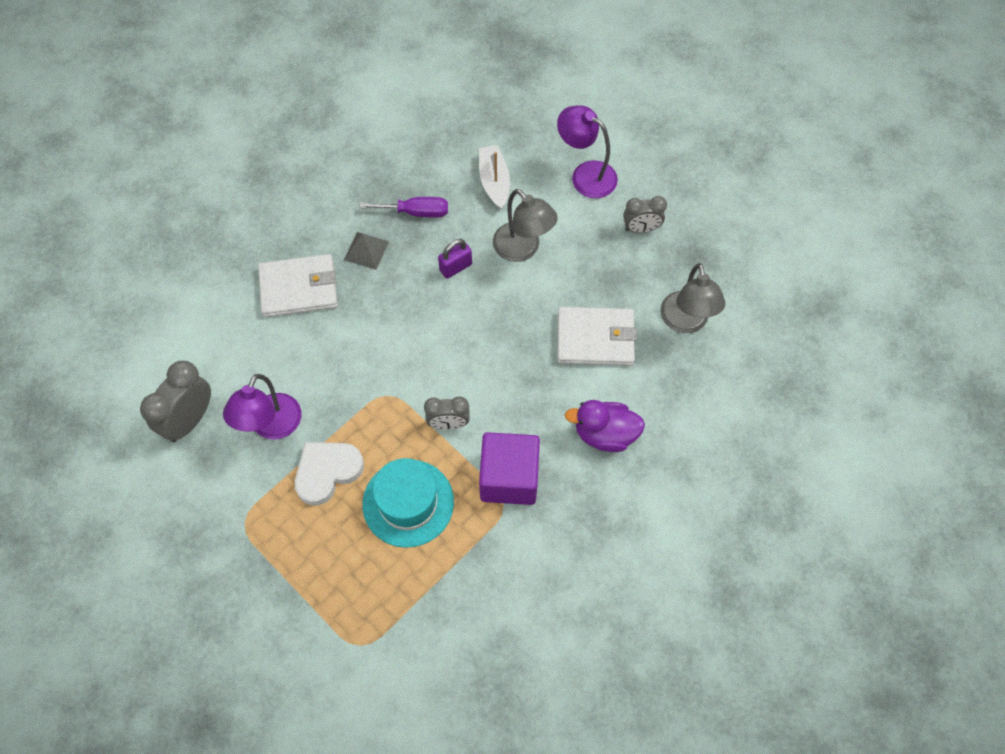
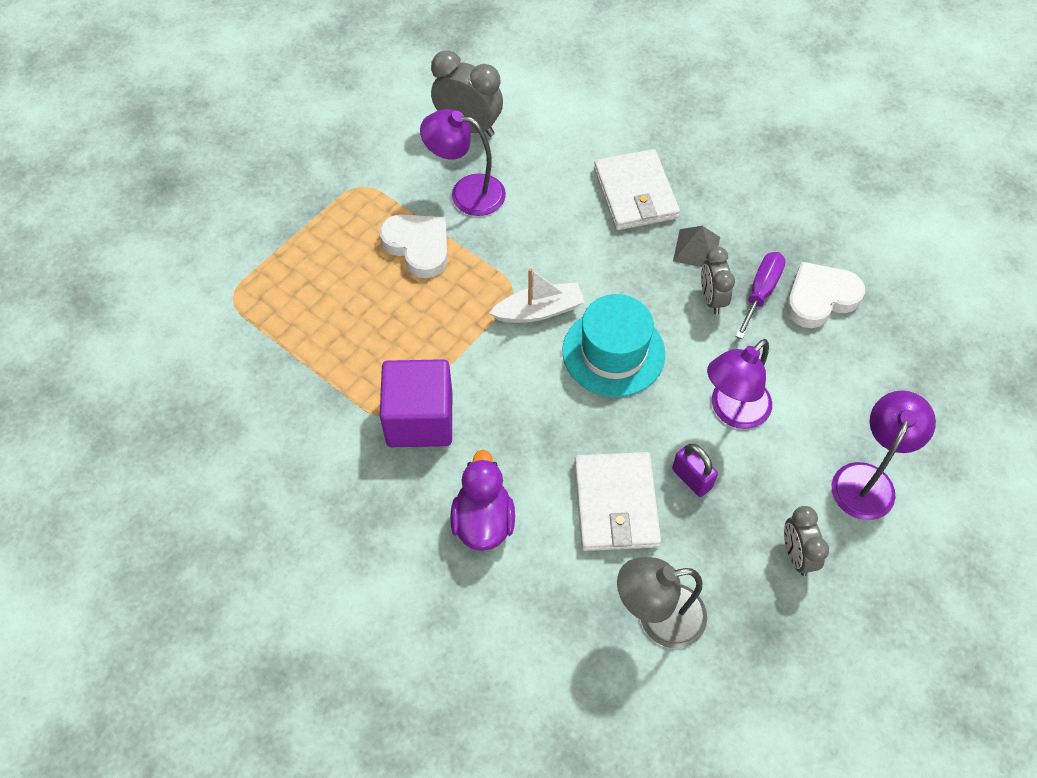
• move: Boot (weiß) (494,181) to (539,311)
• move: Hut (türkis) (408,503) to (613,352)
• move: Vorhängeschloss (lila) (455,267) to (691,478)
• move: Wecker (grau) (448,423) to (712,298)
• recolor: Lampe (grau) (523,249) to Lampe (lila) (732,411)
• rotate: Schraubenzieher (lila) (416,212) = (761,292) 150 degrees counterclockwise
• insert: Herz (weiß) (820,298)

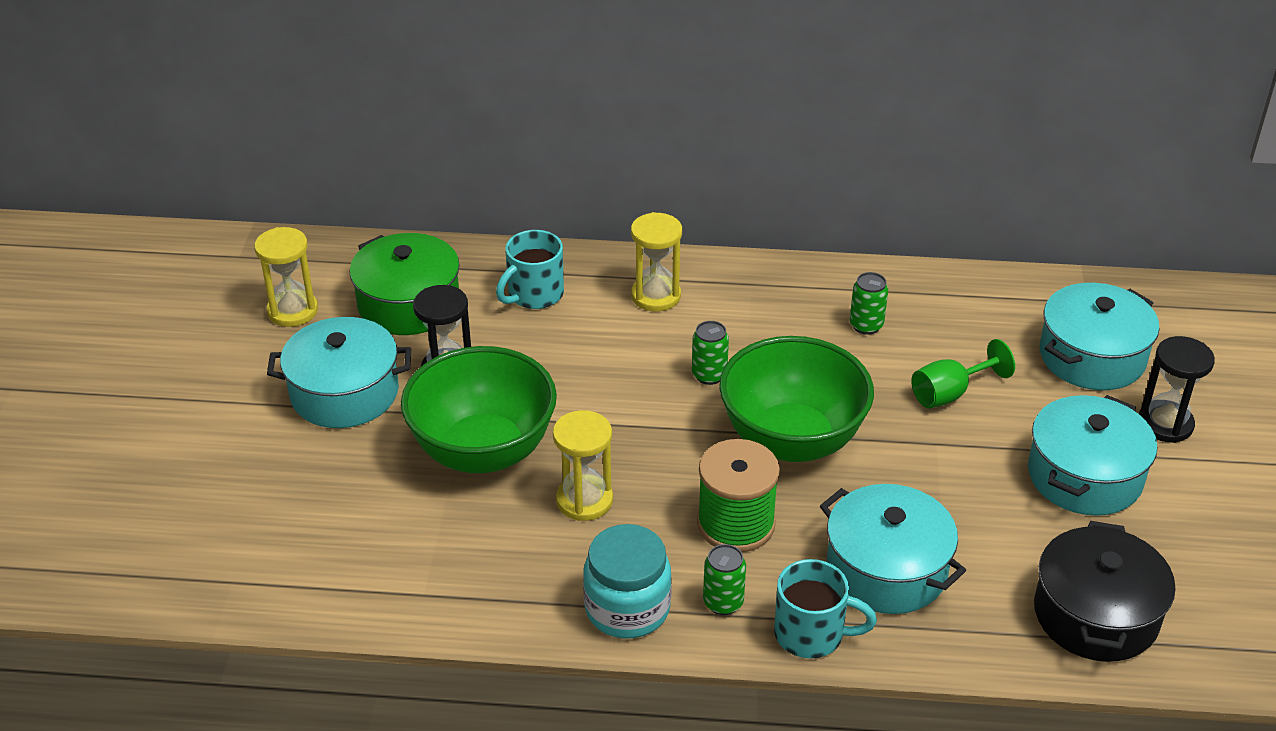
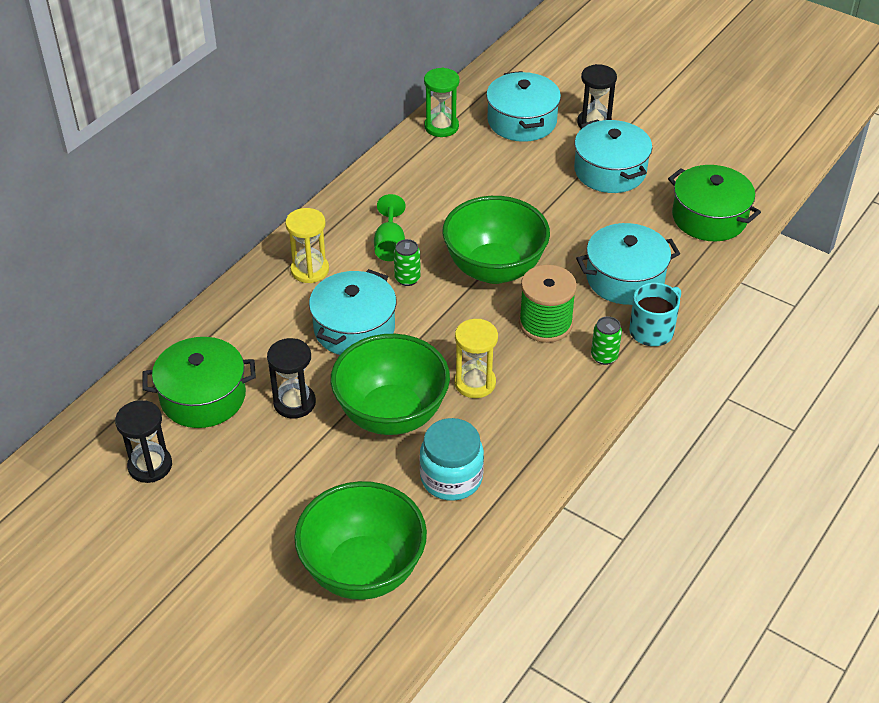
• recolor: Sanduhr (gelb) (292,311) to Sanduhr (schwarz) (150,466)
• insert: Schüssel (grün) (363,570)
• move: Kochtopf (türkis) (344,393) to (354,328)
• move: Kelch (grün) (950,393) to (390,244)
• move: Einmachglas (türkis) (627,608) to (451,478)
• insert: Sanduhr (grün) (441,127)
• recolor: Kochtopf (schwarz) (1095,614) to Kochtopf (grün) (709,217)
• delete: Tasse (türkis) (534,294)
• delete: Dose (grün) (866,325)

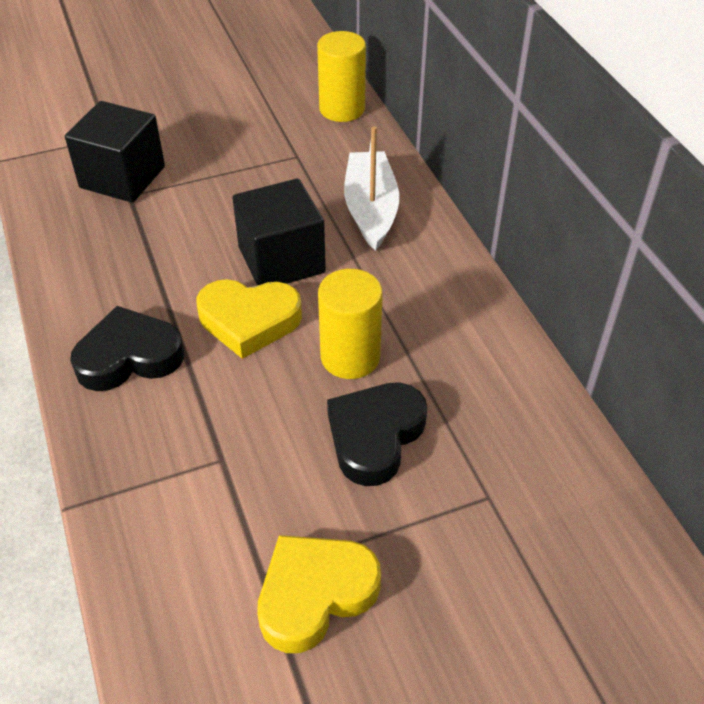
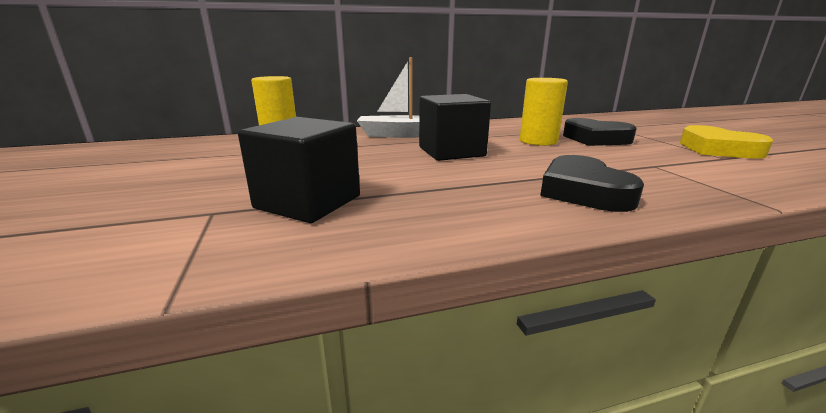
• delete: Herz (gelb) (249,321)

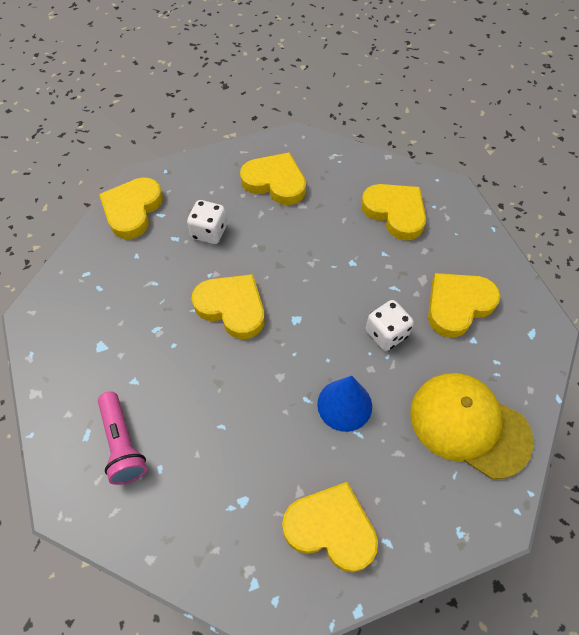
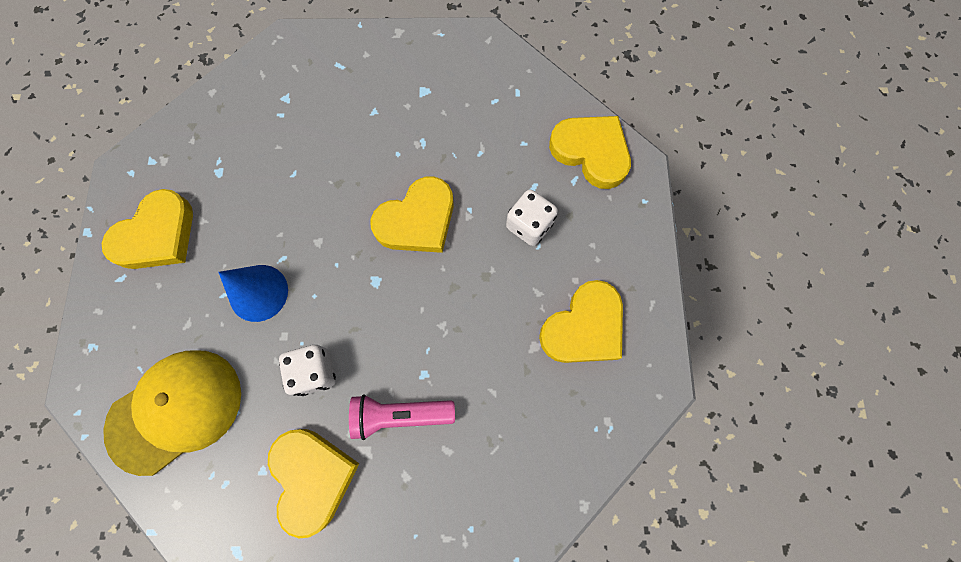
• move: Taschenlampe (rosa) (123,443) to (400,415)
• delete: Herz (gelb) (395,212)

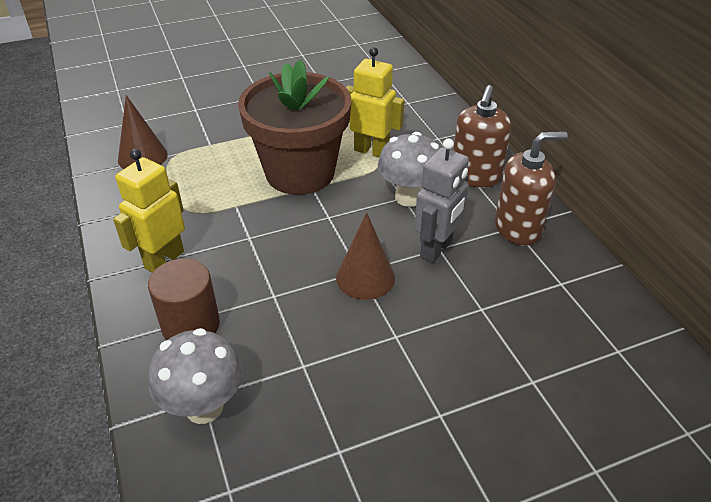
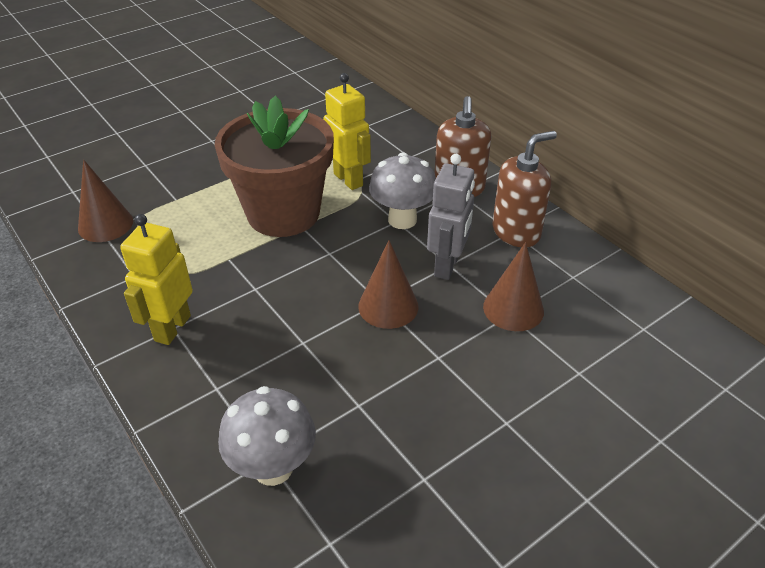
• rotate: Roboter (gelb) (371,151) = (348,179) 45 degrees clockwise
• insert: Kegel (braun) (513,309)
• delete: Vollzylinder (braun) (191,325)

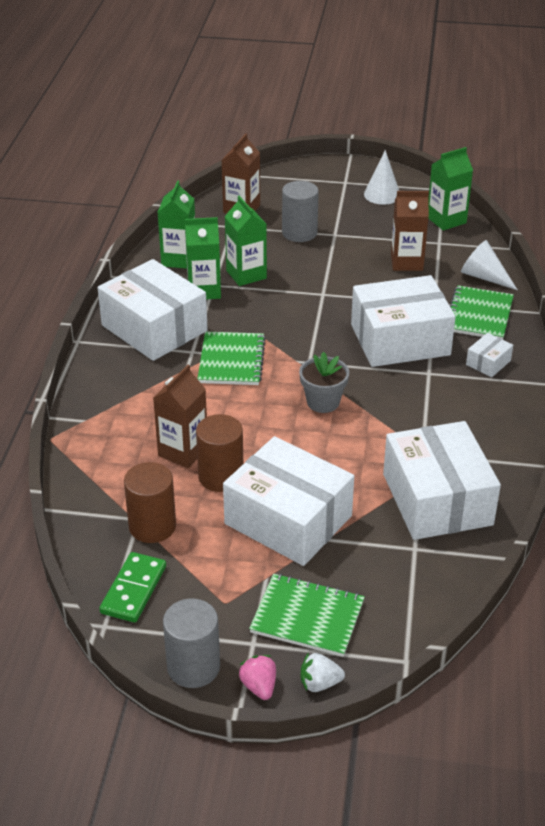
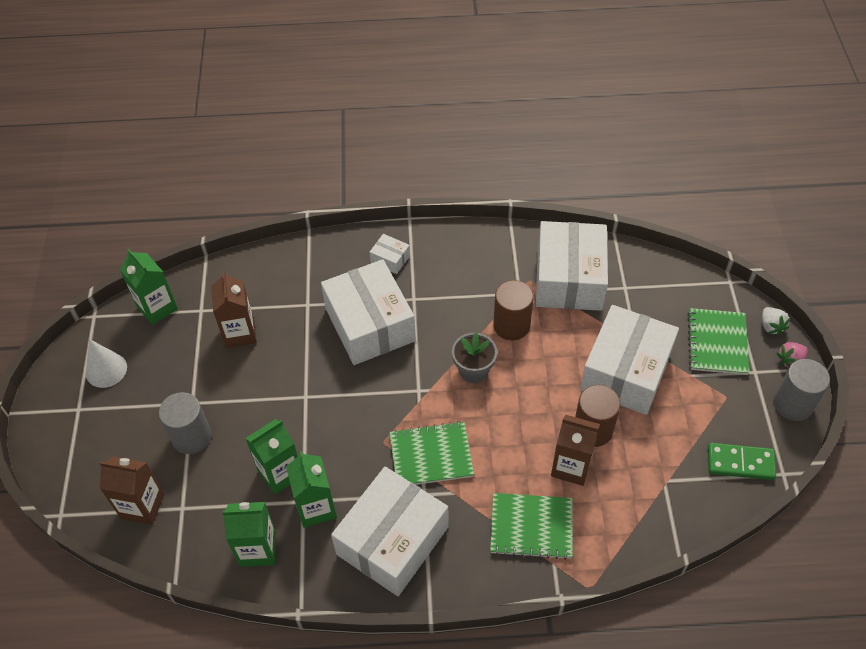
• move: Notizbuch (grün) (479,315) to (531,527)
• move: Vollzylinder (braun) (152,526) to (511,325)
• rotate: Schachtel (weiß) (437,499) = (569,279) 60 degrees counterclockwise
• delete: Kegel (weiß) (484,277)

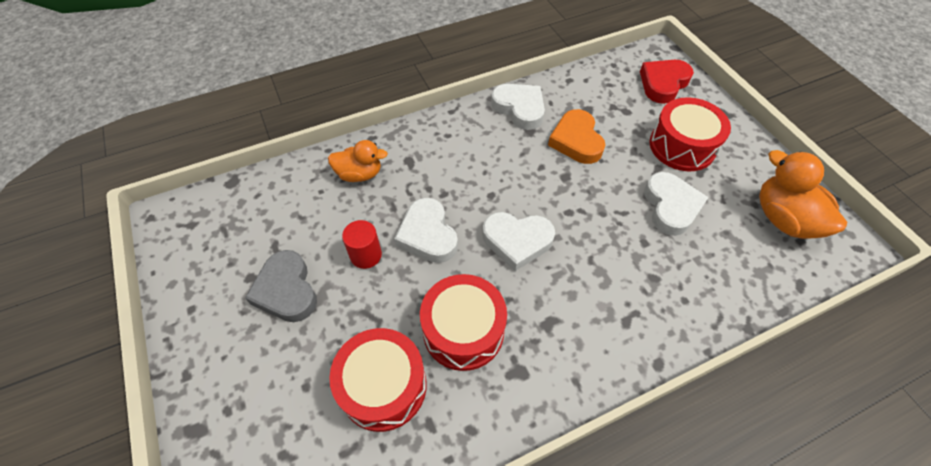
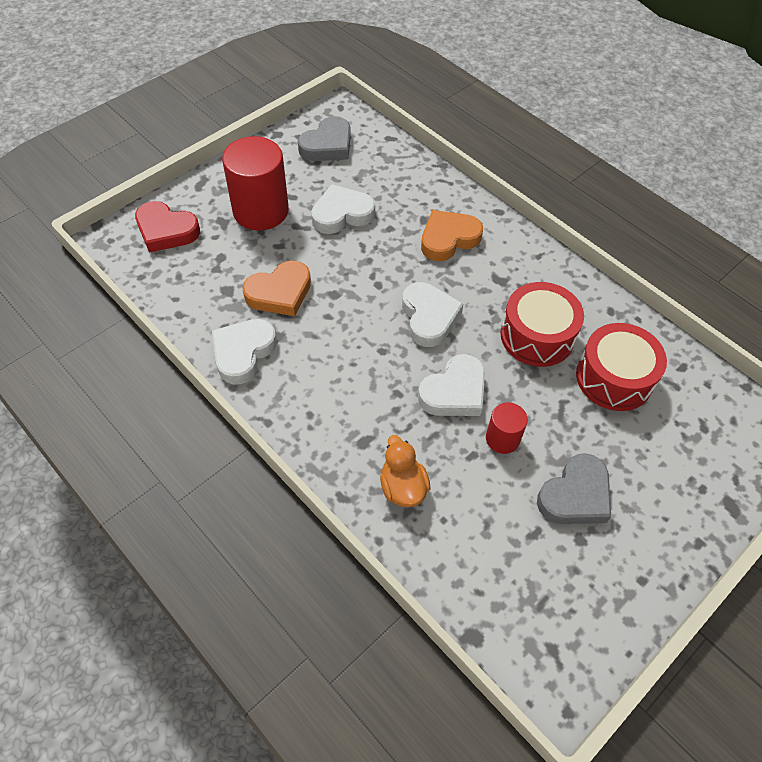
• replace: Trommel (rot) (682,146) to Vollzylinder (rot) (260,211)
• replace: Ente (orange) (783,219) to Herz (grau) (327,145)
• insert: Herz (orange) (448,239)

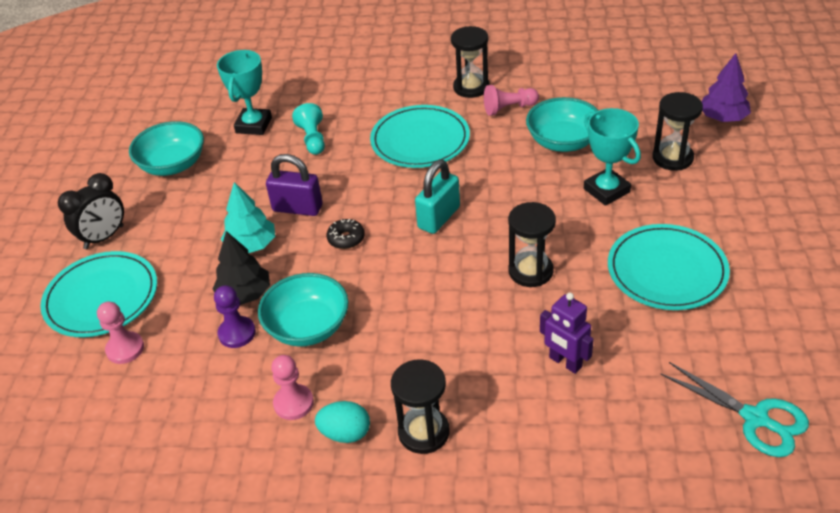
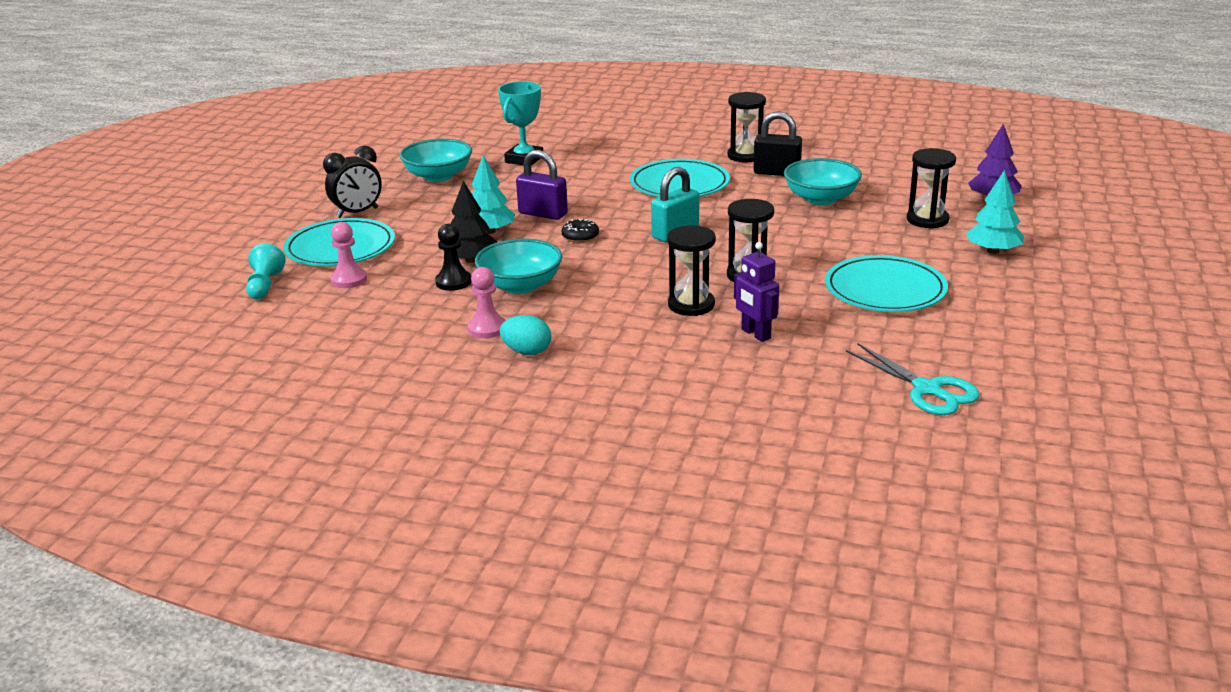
• move: Bauer (türkis) (313,139) to (265,285)
• recolor: Bauer (lila) (237,333) to Bauer (schwarz) (453,282)
• move: Sanduhr (schwarz) (423,432) to (691,305)
• replace: Bauer (rosa) (509,108) to Vorhängeschloss (schwarz) (777,172)
• insert: Baum (türkis) (993,251)
• delete: Pokal (türkis) (606,190)

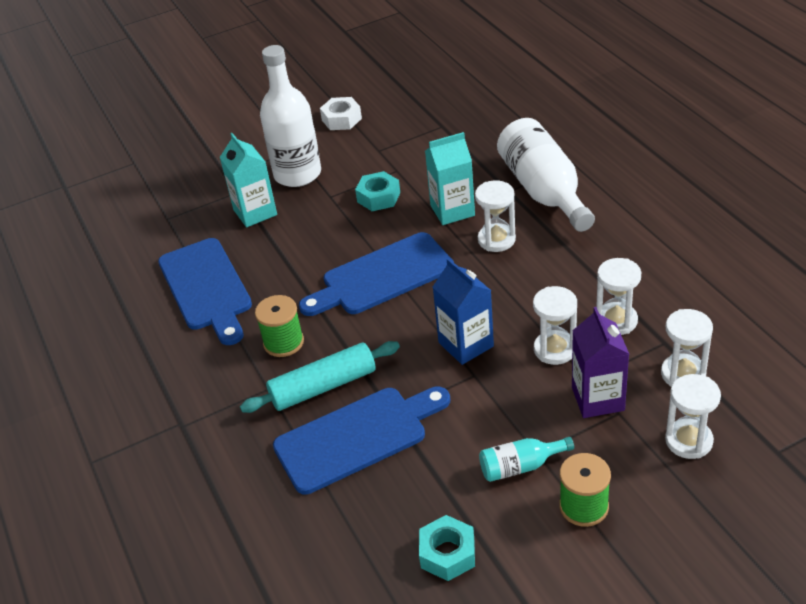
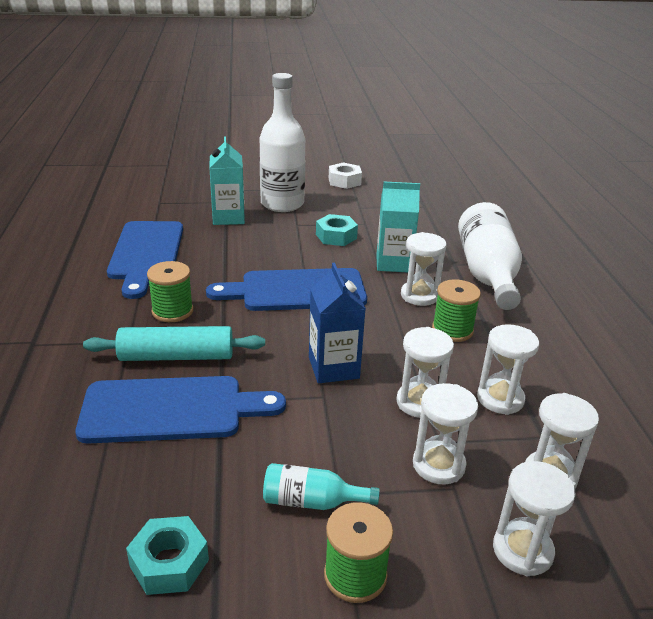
• replace: Getränkekarton (lila) (597,399) to Sanduhr (weiß) (438,465)
• insert: Garnrolle (grün) (452,330)

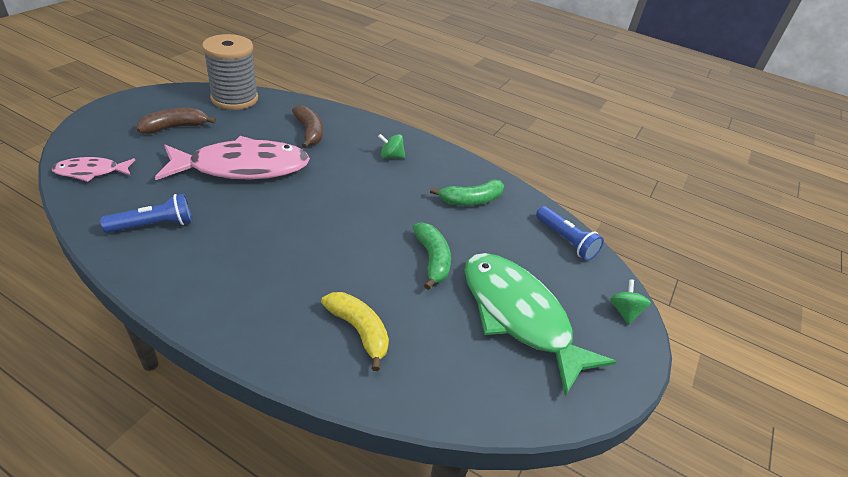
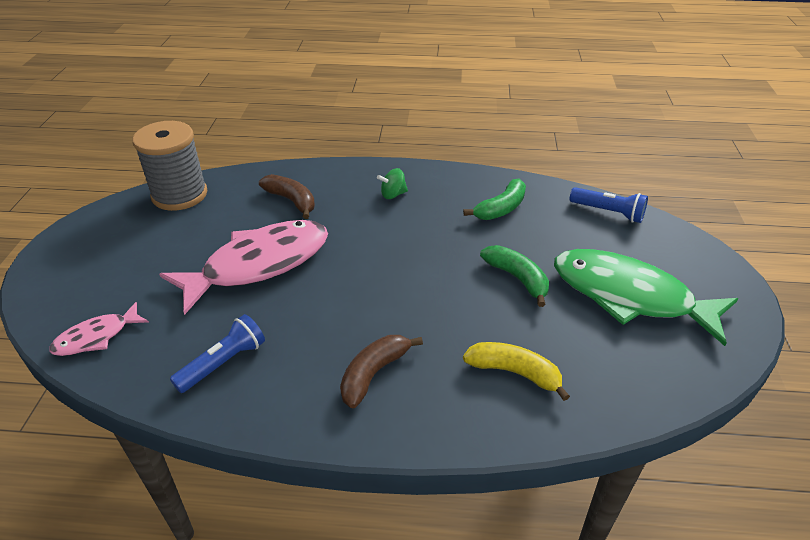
• move: Banane (braun) (175,127) to (374,373)
• delete: Kreisel (grün) (624,312)

